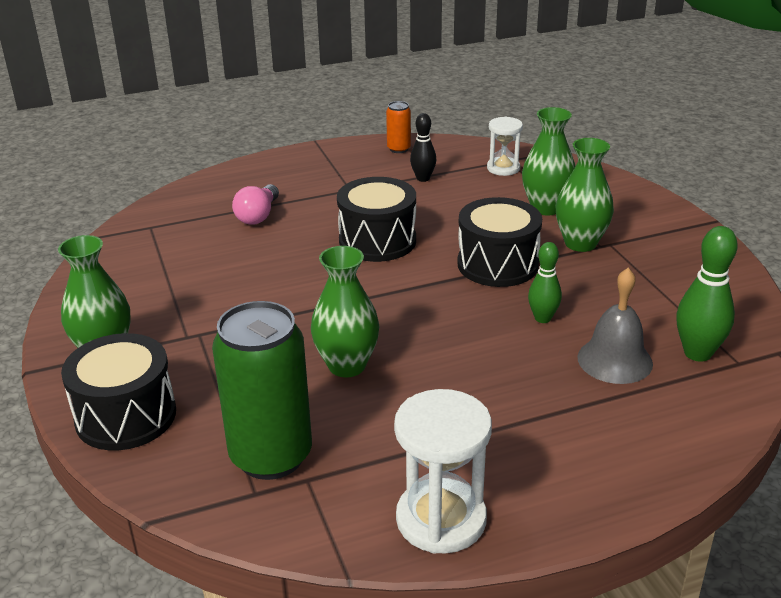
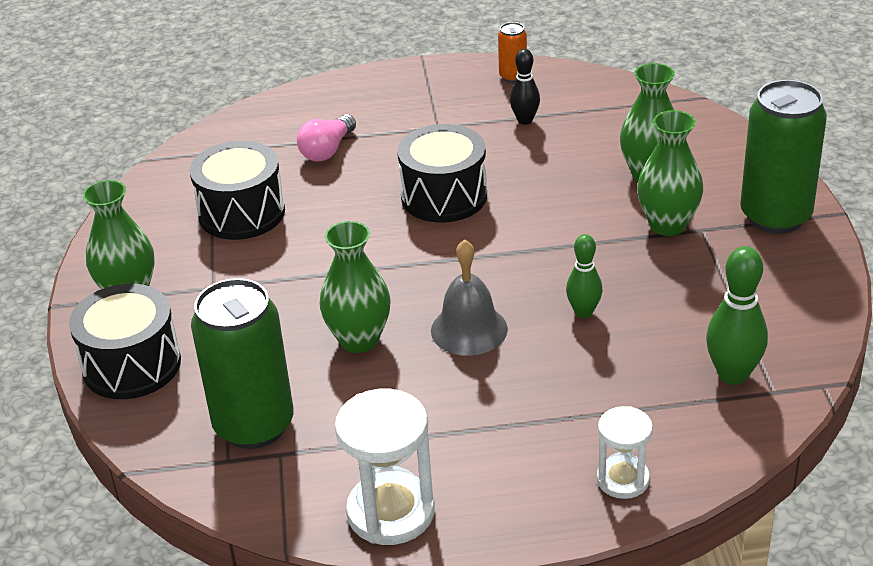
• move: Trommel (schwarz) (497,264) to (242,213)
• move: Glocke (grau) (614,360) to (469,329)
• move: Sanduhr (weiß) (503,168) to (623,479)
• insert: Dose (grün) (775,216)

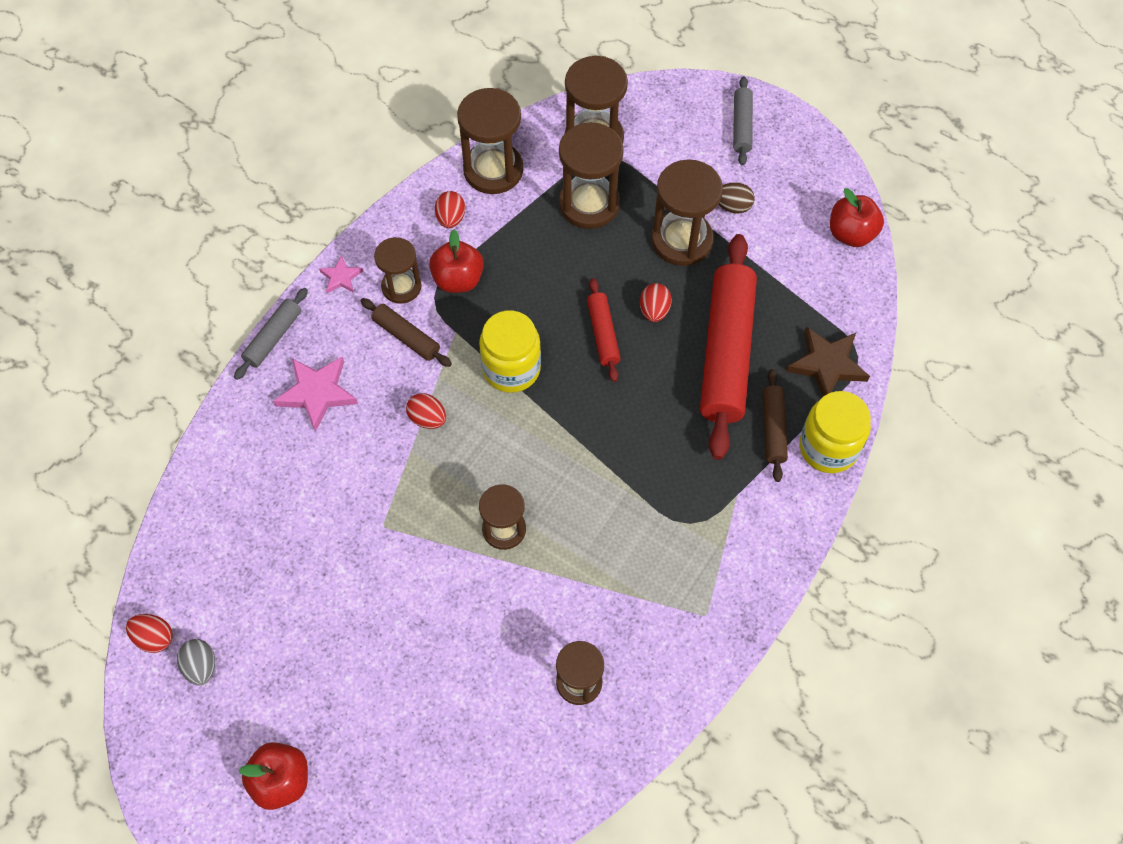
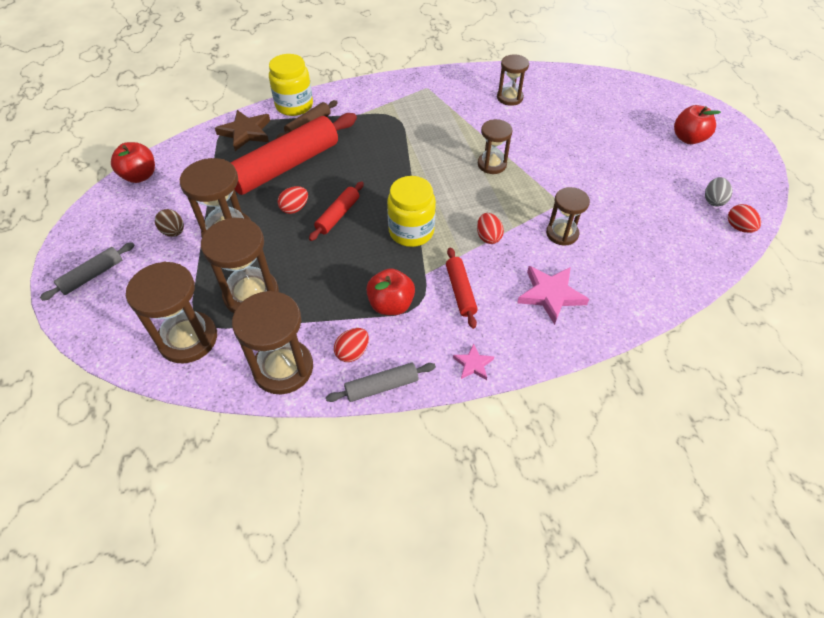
• move: Nudelholz (grau) (273,337) to (381,386)
• recolor: Nudelholz (braun) (406,337) to Nudelholz (rot) (460,291)
• move: Sanduhr (braun) (401,287) to (562,233)

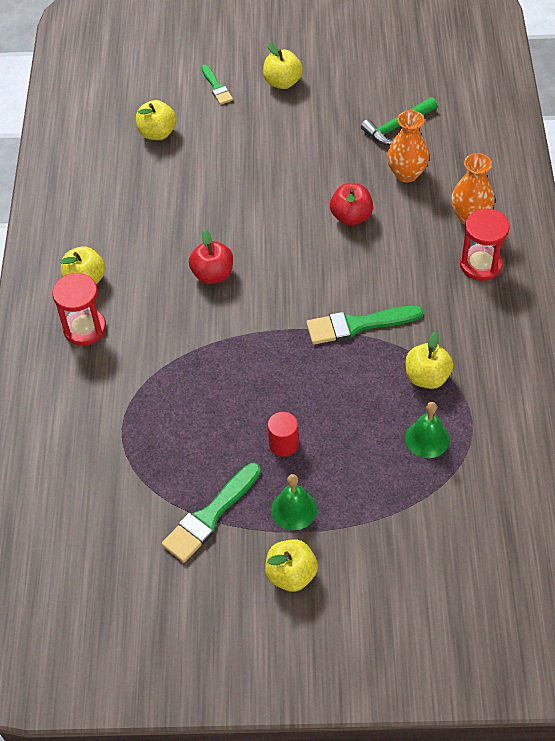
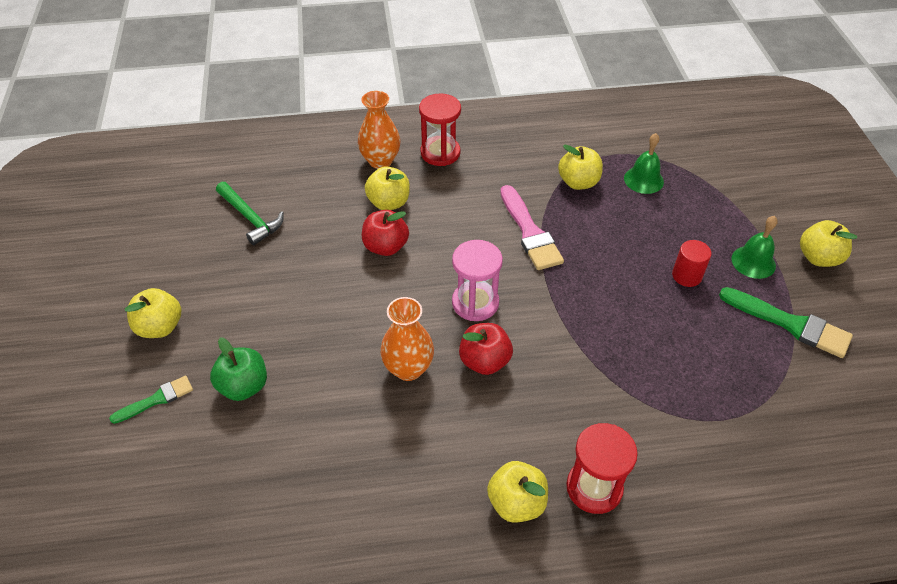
• insert: Apfel (grün) (244,386)
• move: Apfel (gelb) (157,133) to (389,203)
• move: Vase (orange) (406,174) to (408,368)
• insert: Sanduhr (rosa) (475,303)
• recolor: Pinsel (grün) (357,325) to Pinsel (rosa) (530,232)

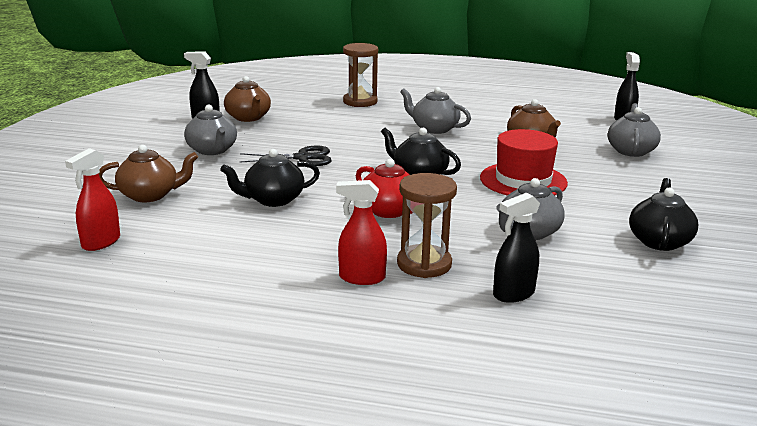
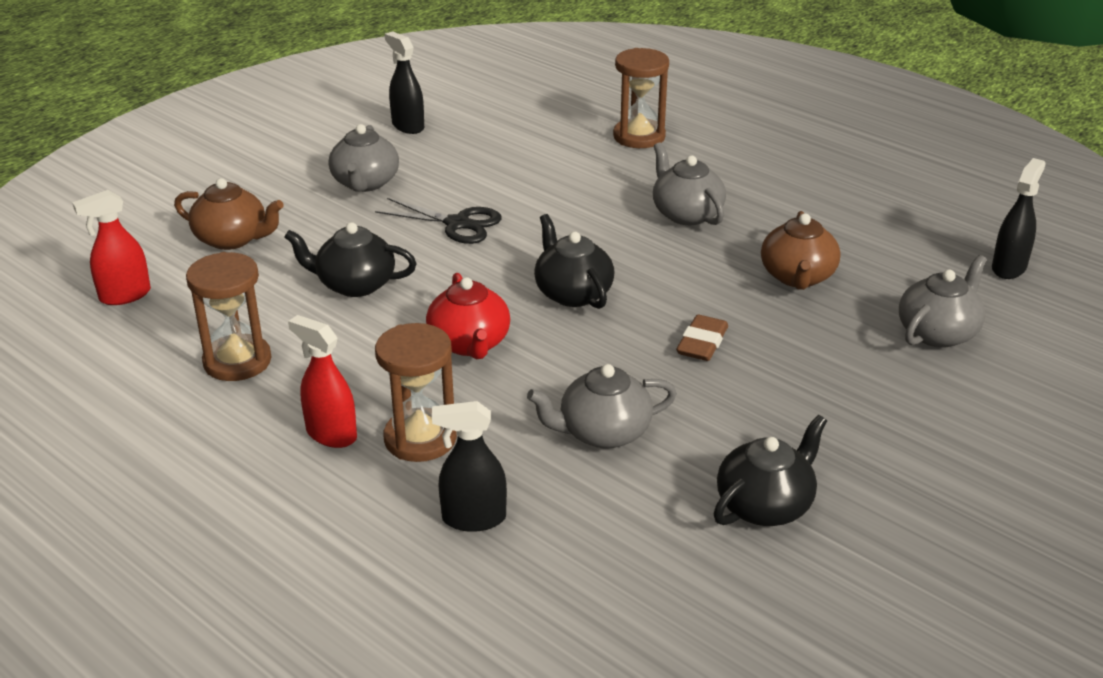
• insert: Sanduhr (braun) (237,361)
• replace: Hut (rot) (523,180) to Radiergummi (braun) (702,343)
• delete: Teekanne (braun) (248,118)

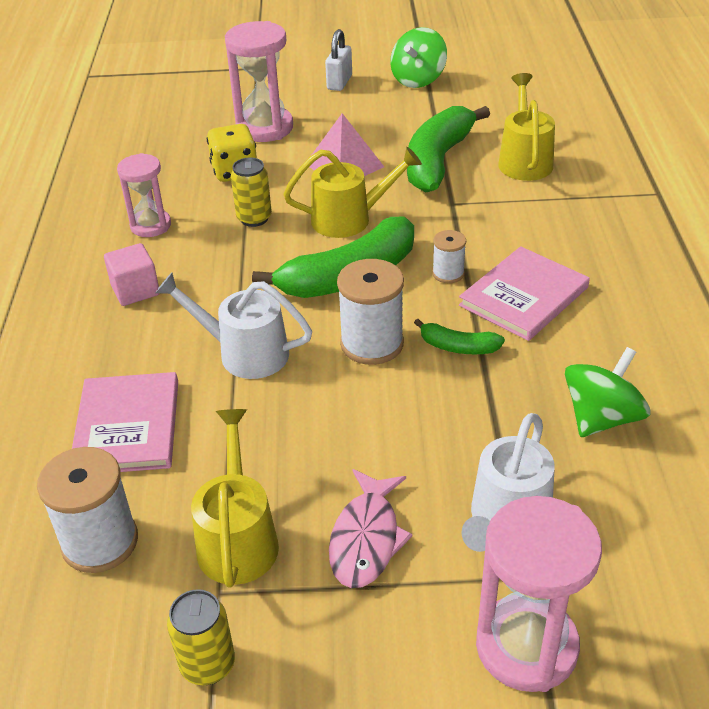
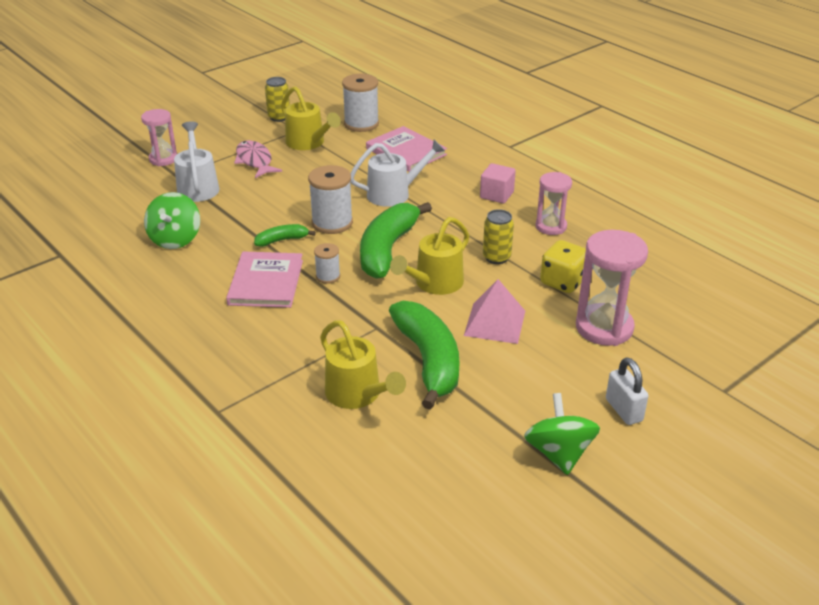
• resize: Sanduhr (rosa) (526,646) = (163,159) x0.63

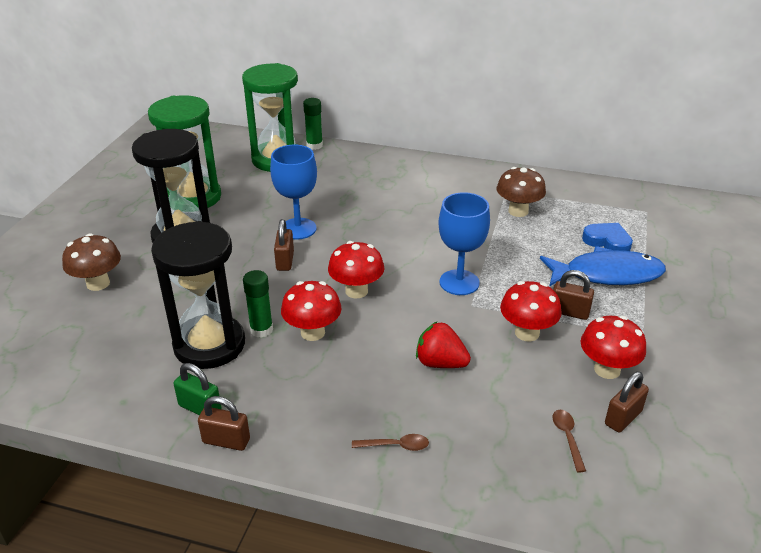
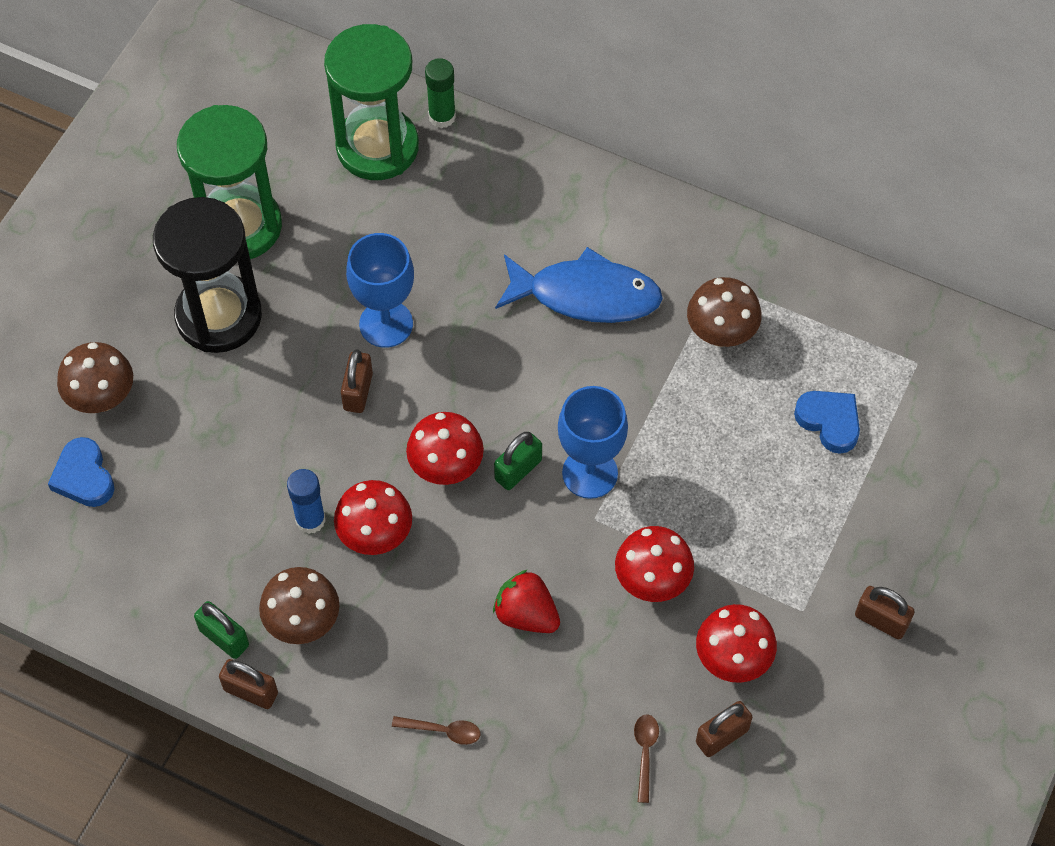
• insert: Herz (blau) (84,477)
• insert: Pilz (braun) (303,622)
• recolor: Klebestift (grün) (261,330) to Klebestift (blau) (310,520)
• insert: Vorhängeschloss (grün) (518,470)
• move: Fisch (blau) (607,274) to (586,295)
• move: Vorhängeschloss (braun) (569,312) to (881,620)
• delete: Sanduhr (schwarz) (209,345)

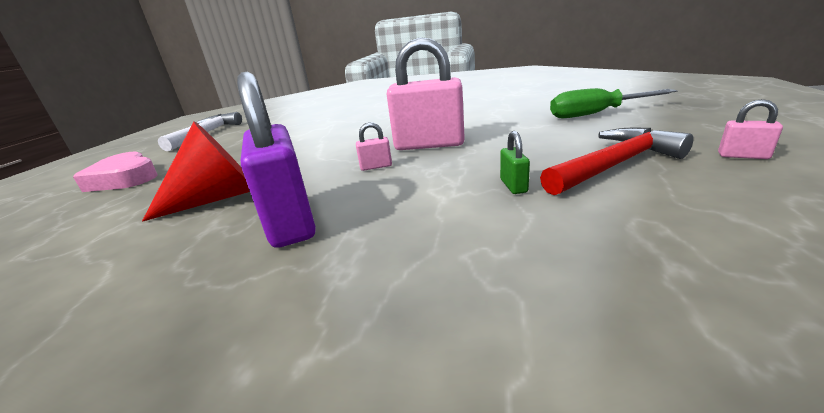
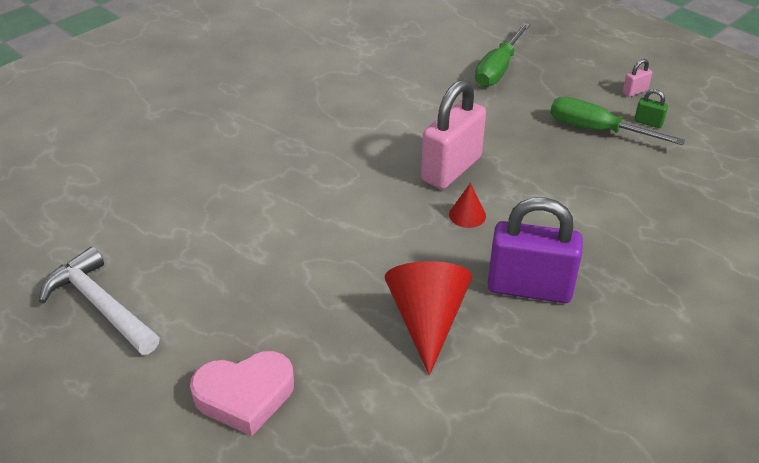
• replace: Vorhängeschloss (rosa) (376,167) to Kegel (rot) (467,215)
• replace: Hammer (rot) (614,165) to Schraubenzieher (grün) (597,130)
• move: Vorhängeschloss (grün) (513,186) to (648,122)

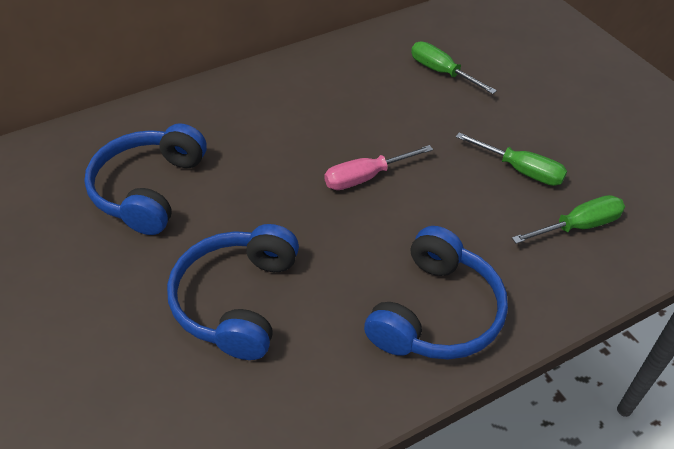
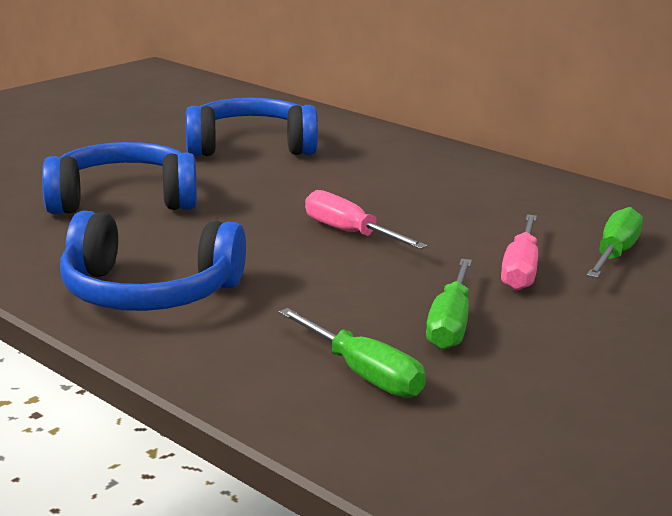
• insert: Schraubenzieher (rosa) (521,270)

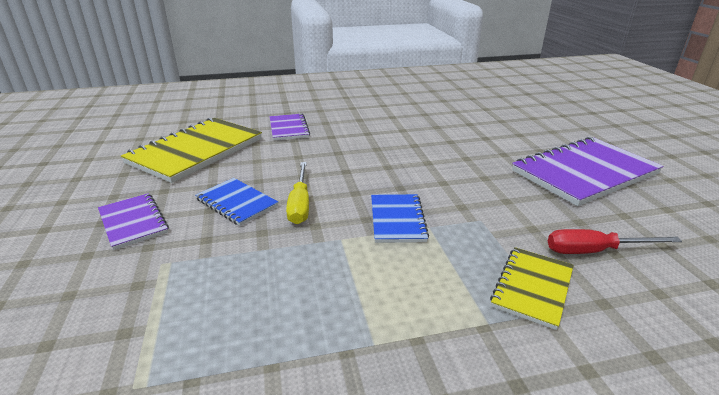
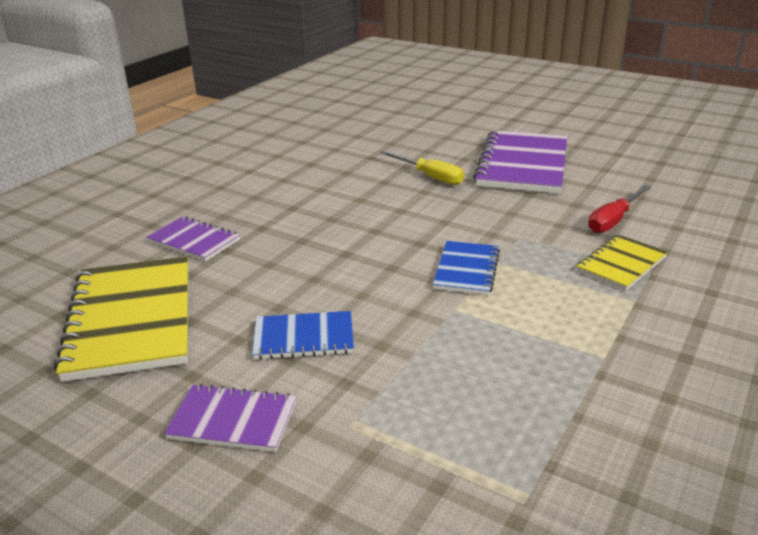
• move: Schraubenzieher (gelb) (300,204) to (429,176)
• rotate: Notizbuch (blau) (397,220) = (466,270) 60 degrees clockwise
• rotate: Notizbuch (gelb) (532,288) = (621,264) 60 degrees clockwise

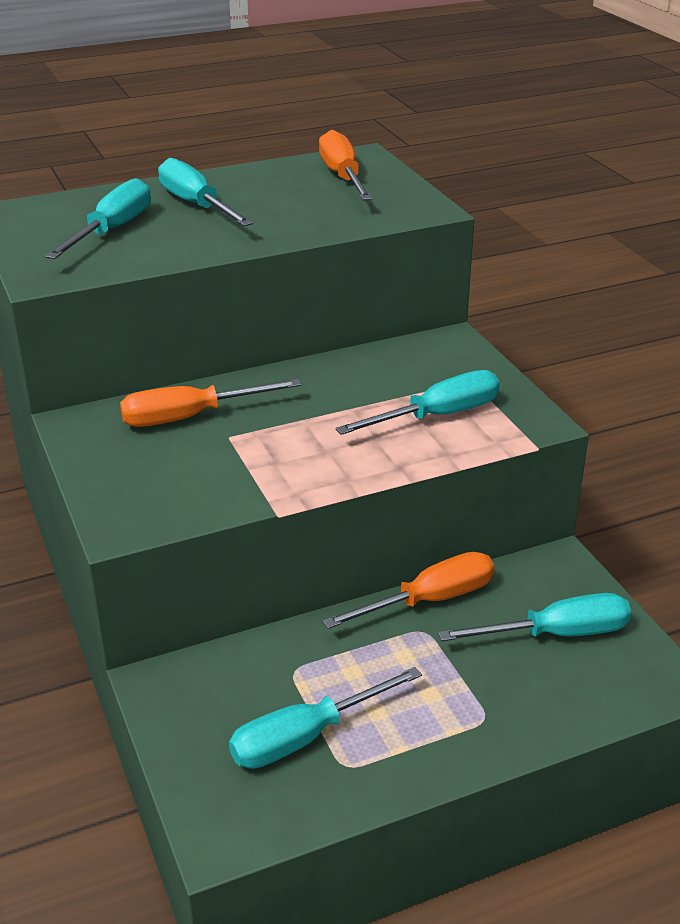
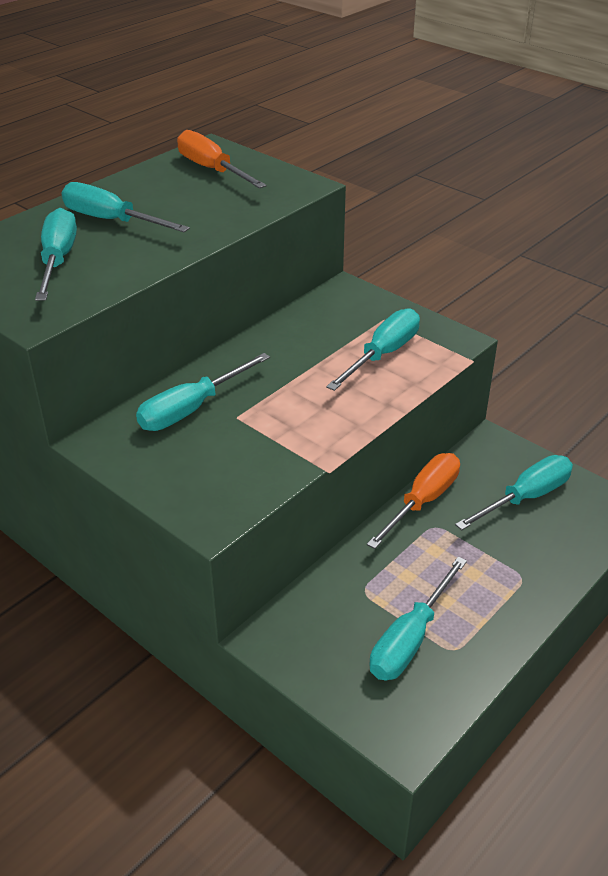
• recolor: Schraubenzieher (orange) (190,417) to Schraubenzieher (türkis) (192,409)

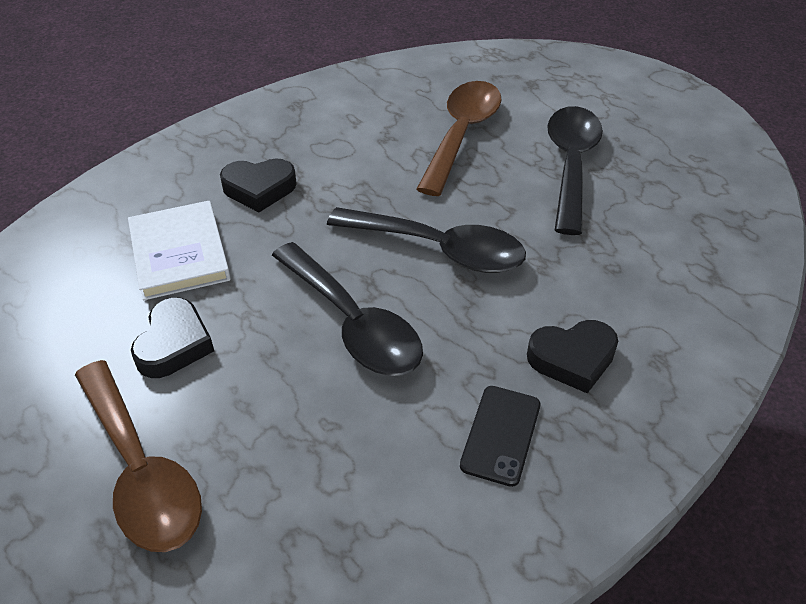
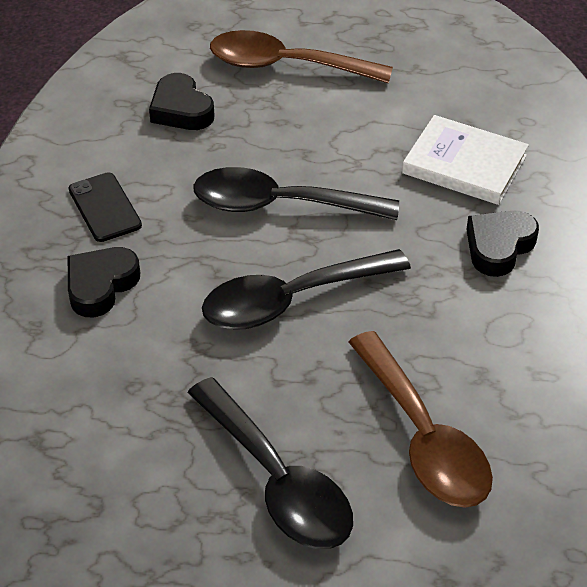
• move: Herz (schwarz) (174,344) to (181,109)

